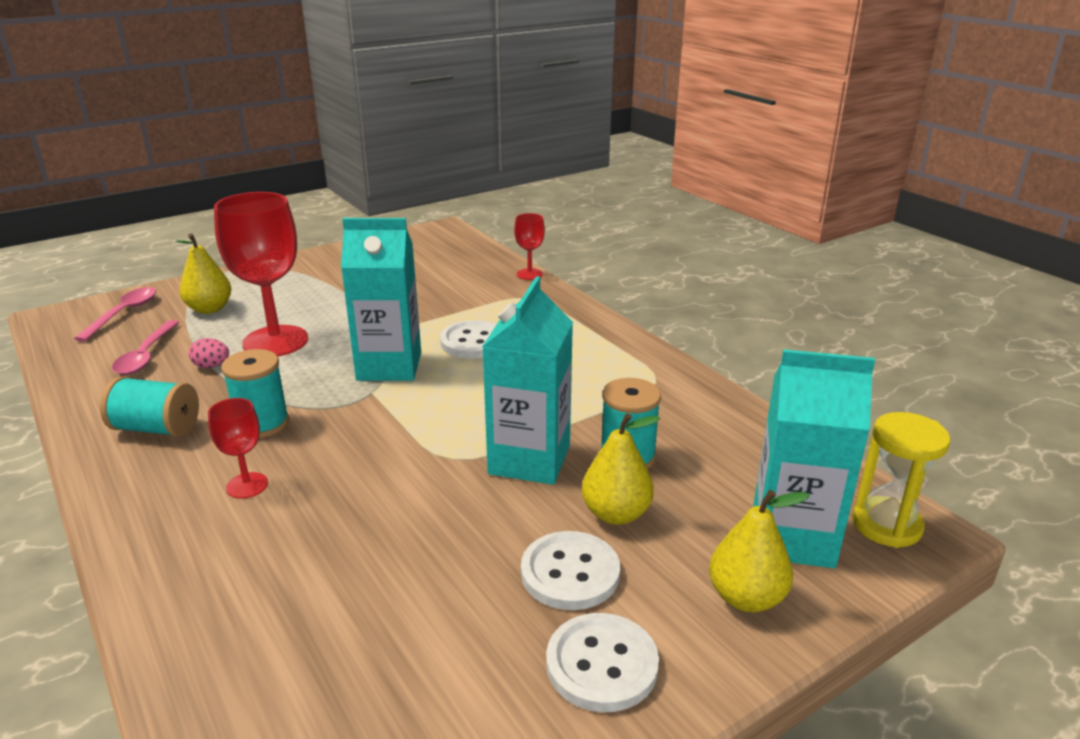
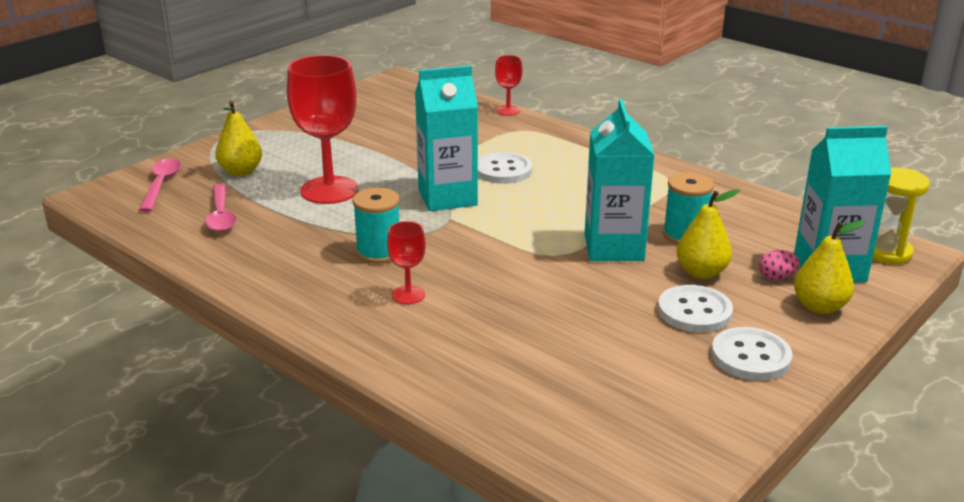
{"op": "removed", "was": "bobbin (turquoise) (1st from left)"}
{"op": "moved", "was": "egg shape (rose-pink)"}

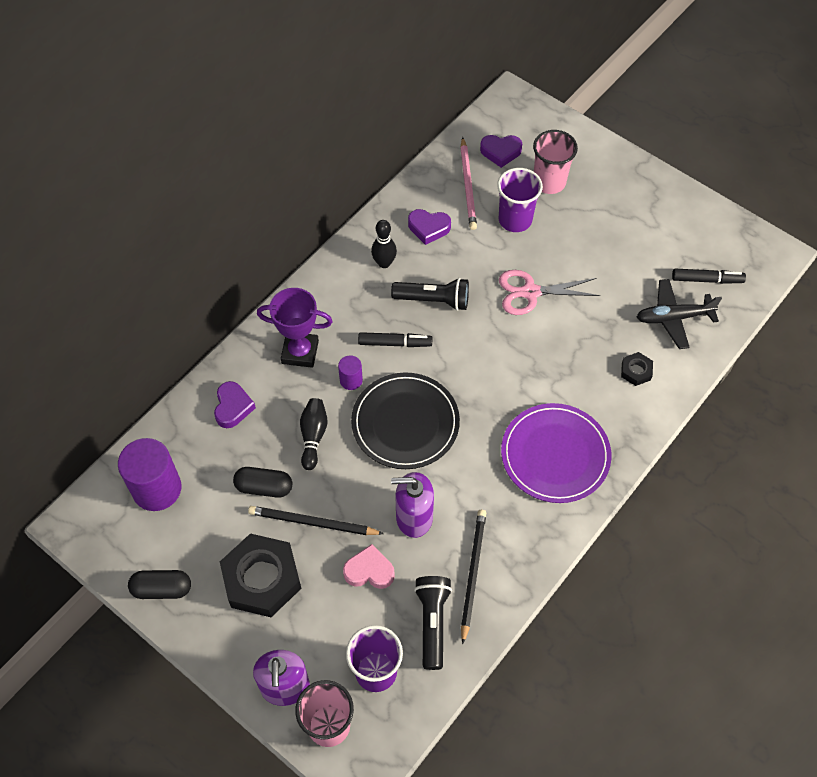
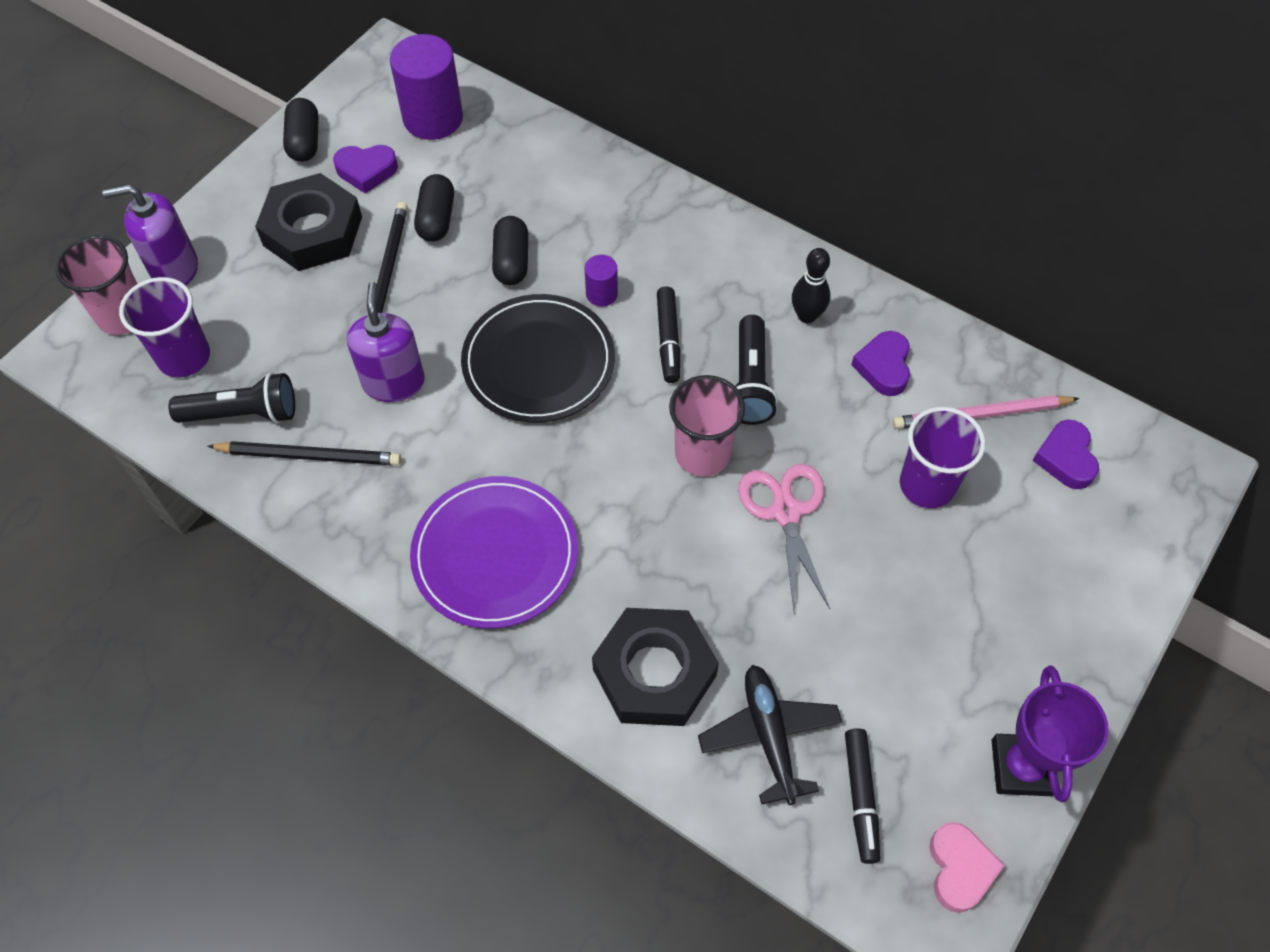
{"op": "moved", "was": "heart shape (purple) (1st from left)"}
{"op": "moved", "was": "prize cup (purple)"}
{"op": "replaced", "was": "bowling pin (jet-black) (1st from left)", "now": "capsule (jet-black) (3rd from left)"}
{"op": "moved", "was": "heart shape (rose-pink)"}
{"op": "moved", "was": "cup (rose-pink) (2nd from left)"}
{"op": "resized", "was": "hex nut (jet-black) (2nd from left)", "ratio": 2.19}

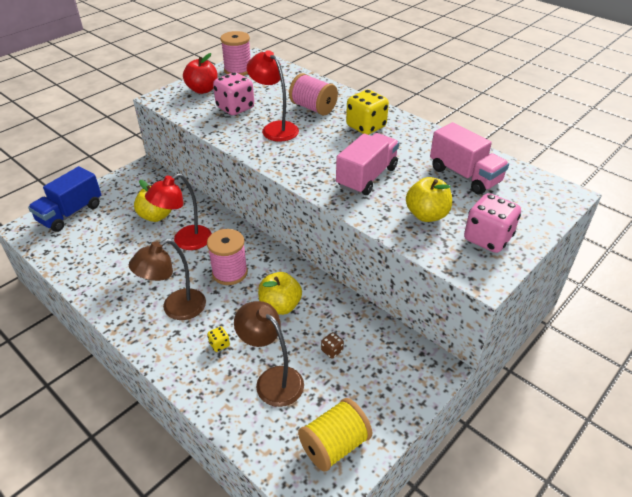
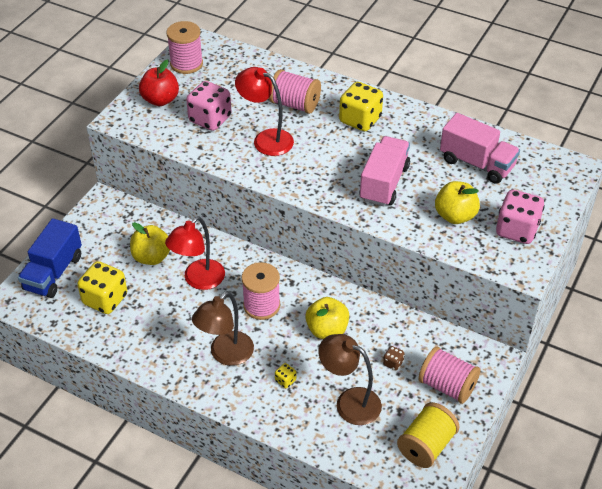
{"op": "added", "now": "dice (yellow) (1st from left)"}
{"op": "added", "now": "bobbin (rose-pink) (4th from left)"}

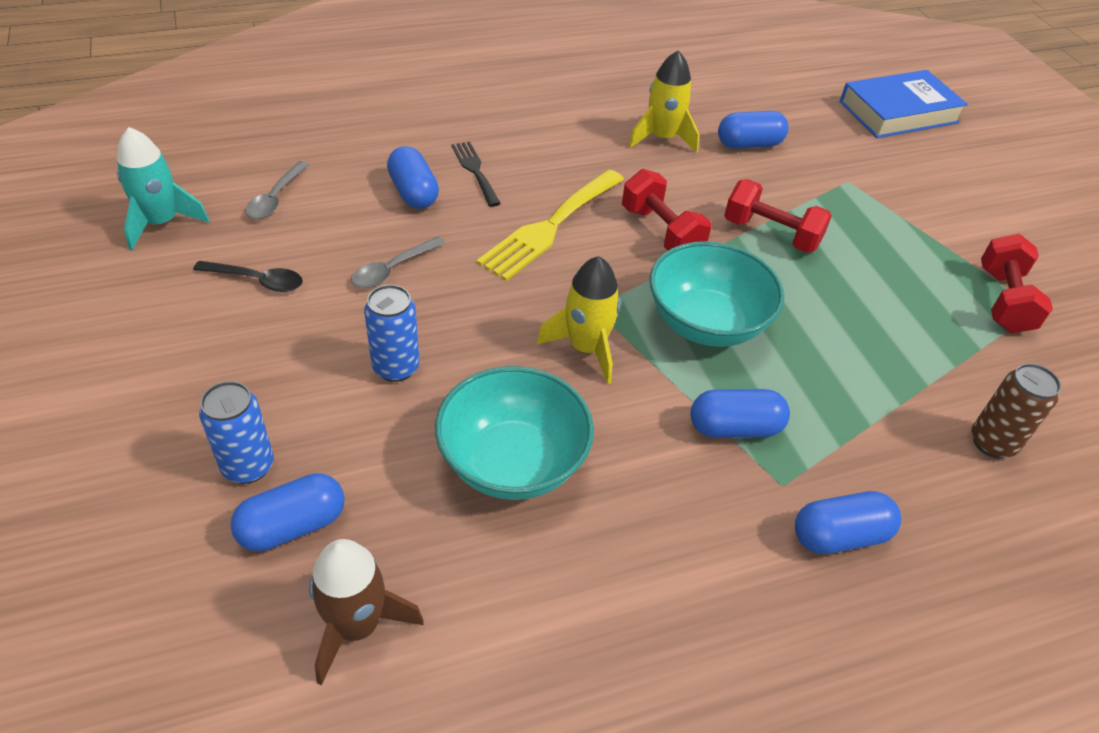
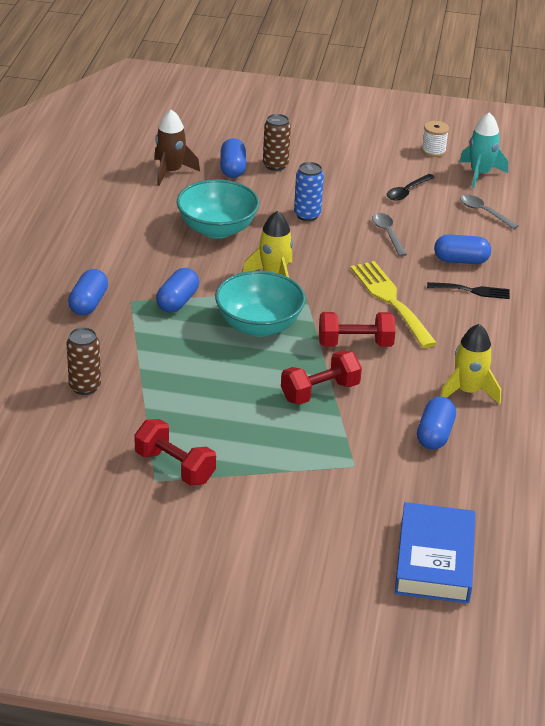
{"op": "recoloured", "was": "can (royal blue) (1st from left)", "now": "can (brown) (2nd from left)"}
{"op": "added", "now": "bobbin (pure white)"}

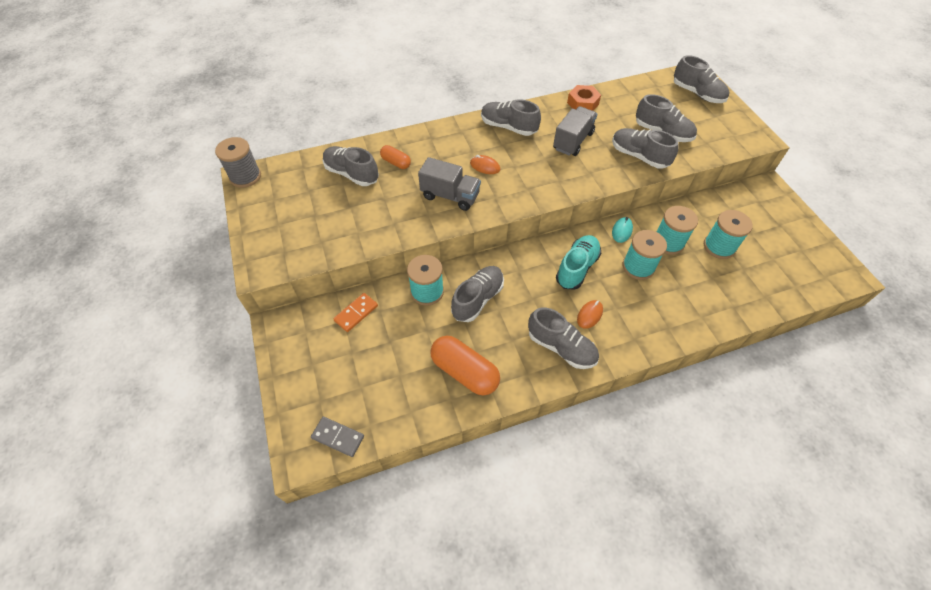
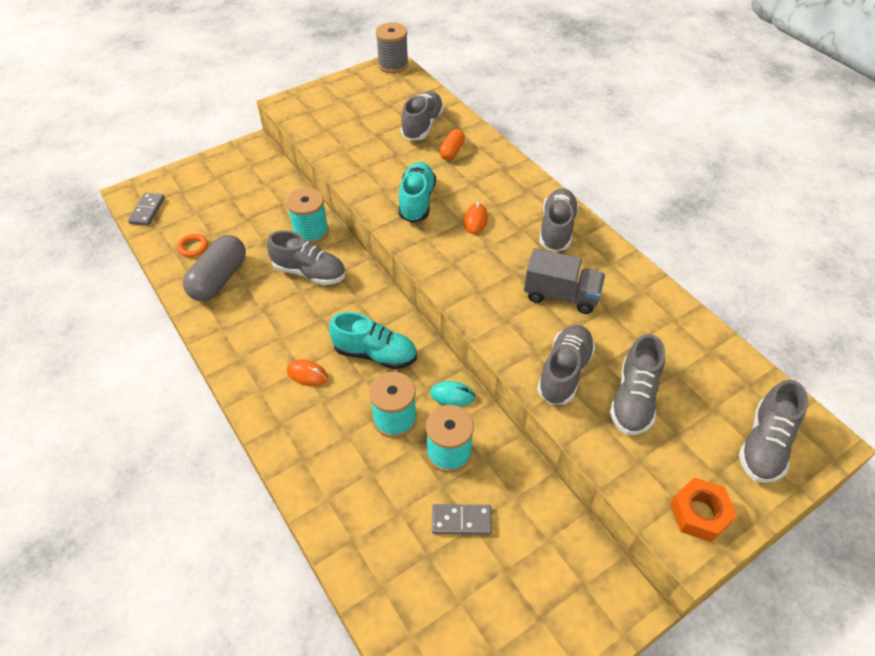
{"op": "removed", "was": "domino tile (bright orange)"}
{"op": "replaced", "was": "lorry (gray) (1st from left)", "now": "sneaker (turquoise) (2nd from left)"}
{"op": "recoloured", "was": "capsule (bright orange) (2nd from left)", "now": "capsule (gray)"}
{"op": "removed", "was": "sneaker (gray) (4th from left)"}
{"op": "moved", "was": "hex nut (bright orange)"}
{"op": "replaced", "was": "bobbin (turquoise) (4th from left)", "now": "domino tile (gray) (2nd from left)"}
{"op": "added", "now": "torus (bright orange)"}

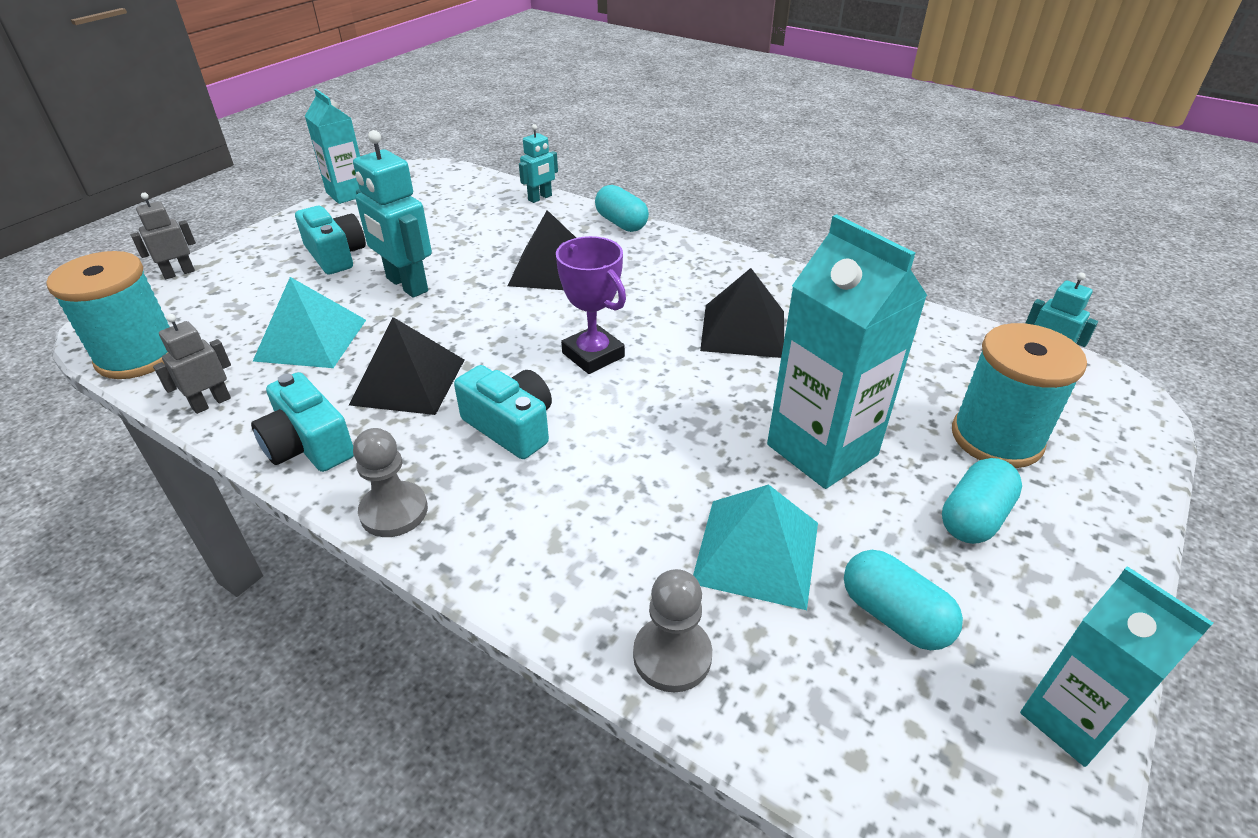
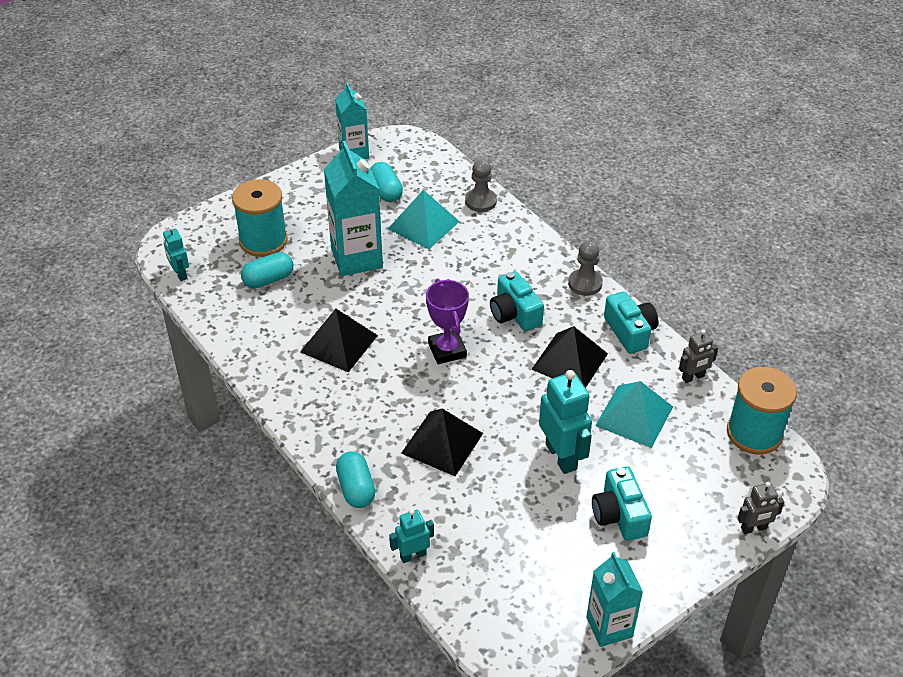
{"op": "moved", "was": "capsule (turquoise) (3rd from left in the first image)", "now": "capsule (turquoise) (1st from left)"}

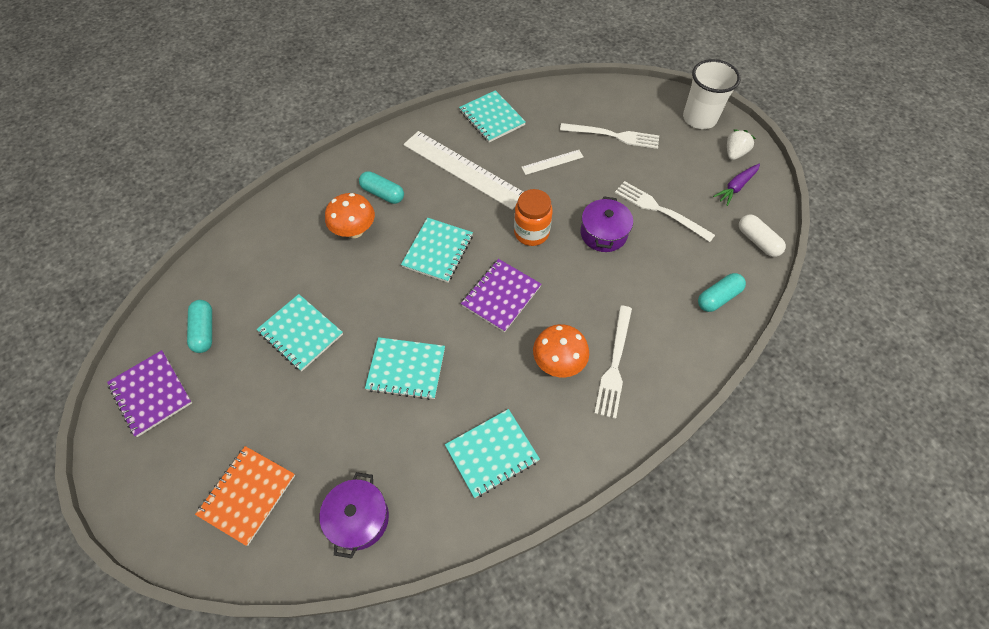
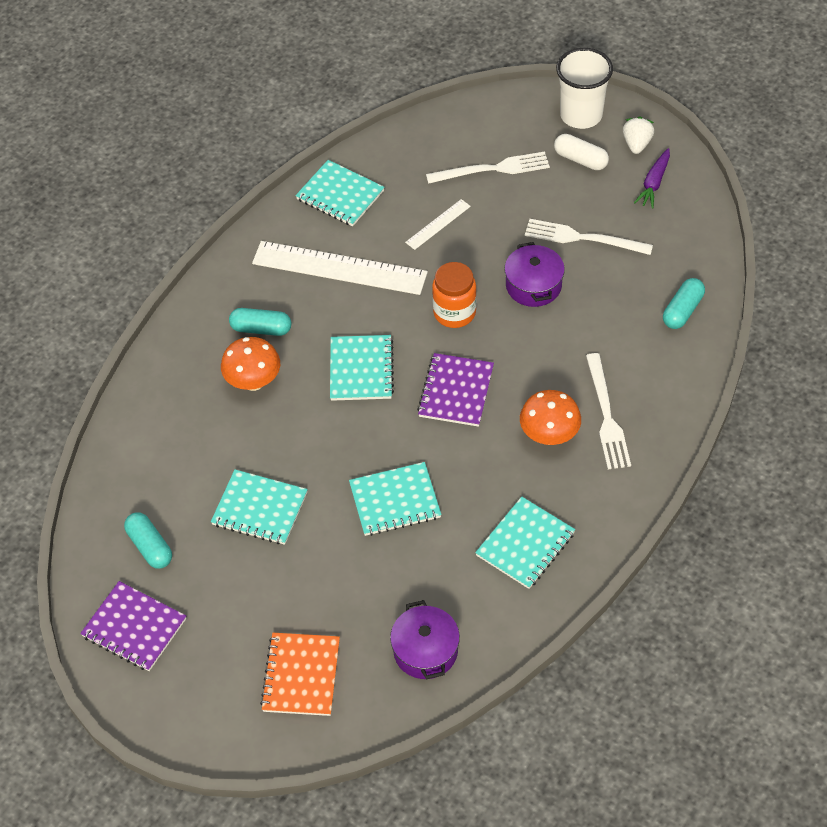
{"op": "moved", "was": "capsule (pure white)"}

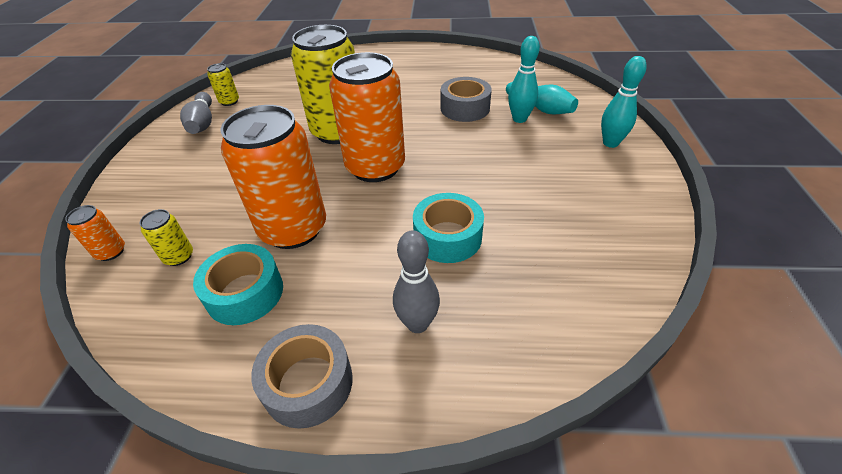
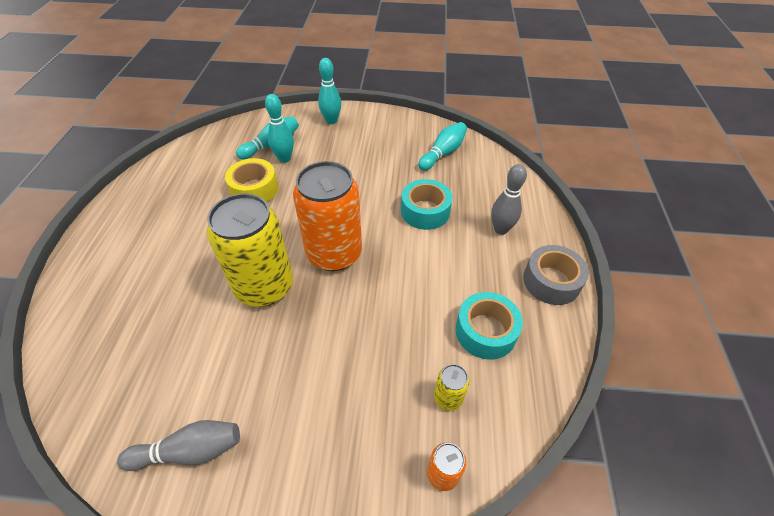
{"op": "removed", "was": "can (yellow) (2nd from left)"}
{"op": "removed", "was": "can (bright orange) (2nd from left)"}
{"op": "recoloured", "was": "roll of tape (gray) (2nd from left)", "now": "roll of tape (yellow)"}
{"op": "added", "now": "bowling pin (turquoise) (4th from left)"}

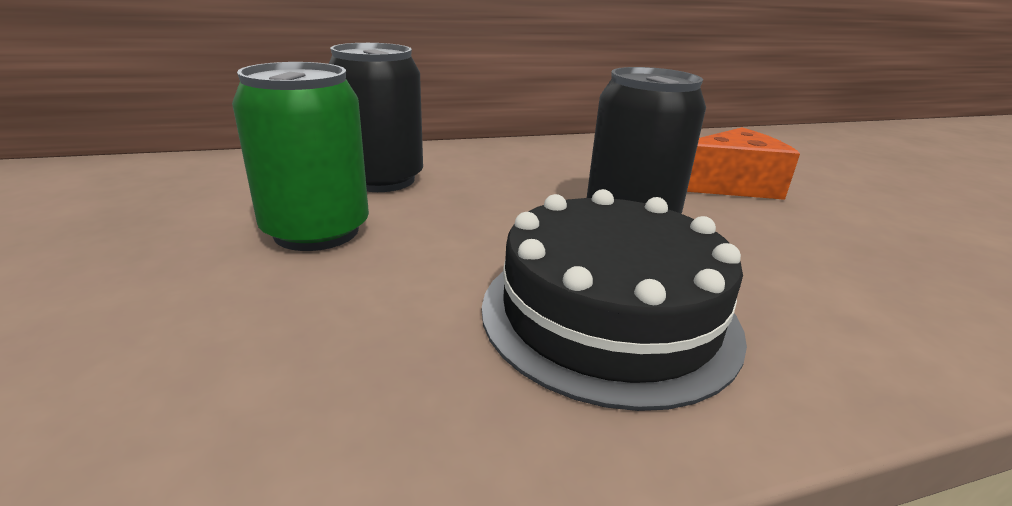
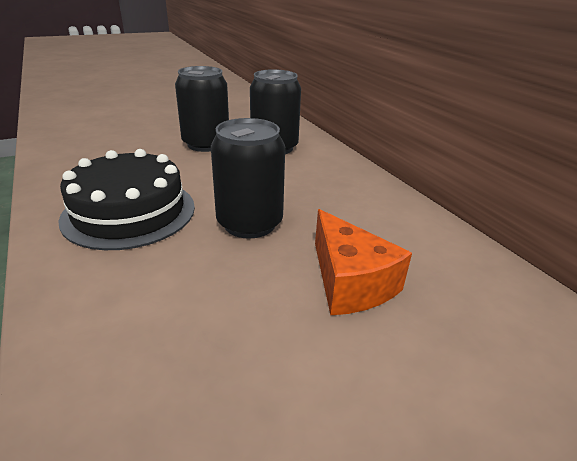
{"op": "recoloured", "was": "can (green)", "now": "can (jet-black) (1st from left)"}

